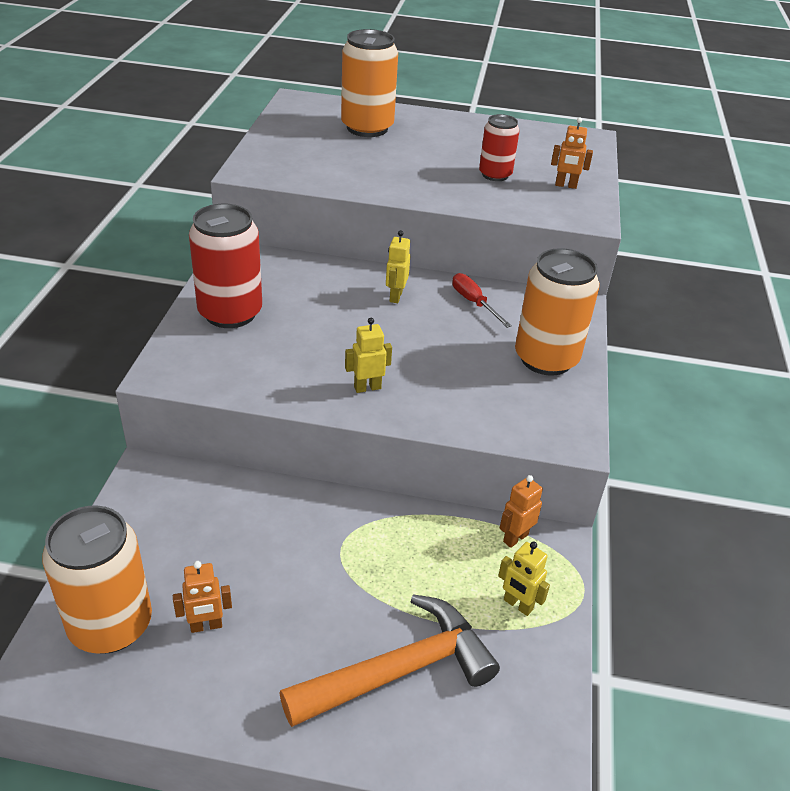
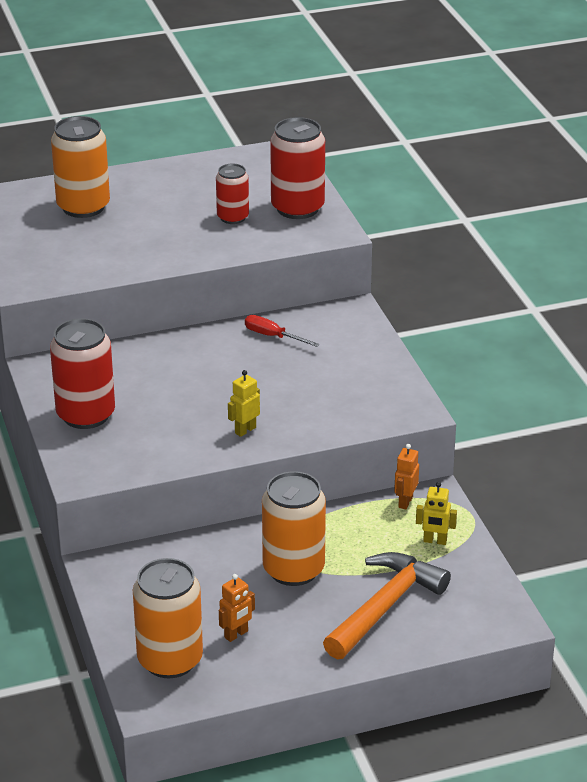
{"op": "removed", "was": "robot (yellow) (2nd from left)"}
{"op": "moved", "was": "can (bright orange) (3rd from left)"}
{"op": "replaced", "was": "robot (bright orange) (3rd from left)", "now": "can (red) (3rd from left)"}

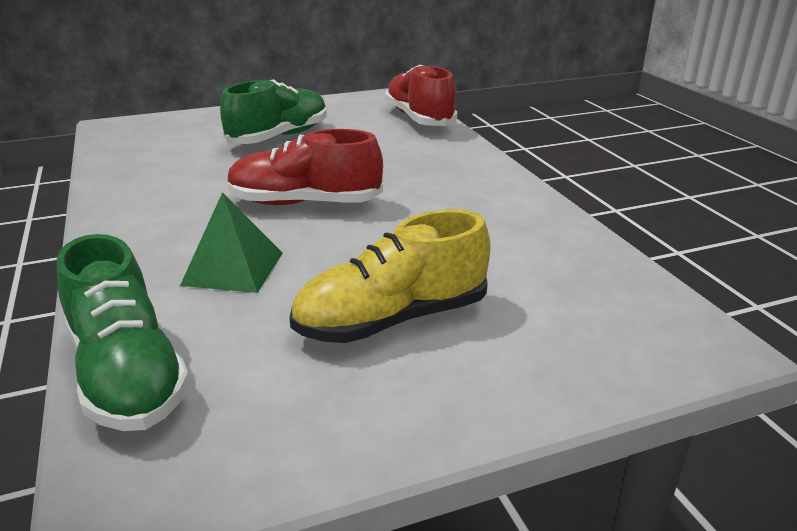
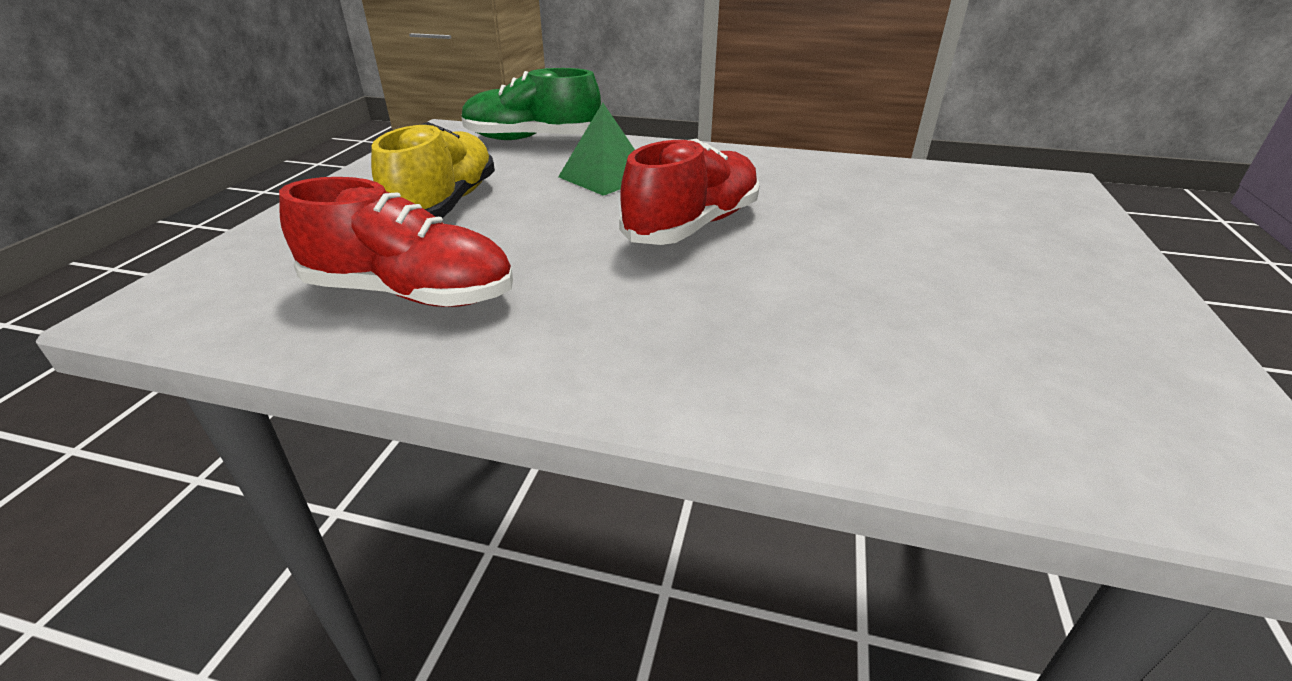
{"op": "removed", "was": "sneaker (green) (2nd from left)"}
{"op": "moved", "was": "sneaker (red) (2nd from left in the first image)", "now": "sneaker (red) (1st from left)"}

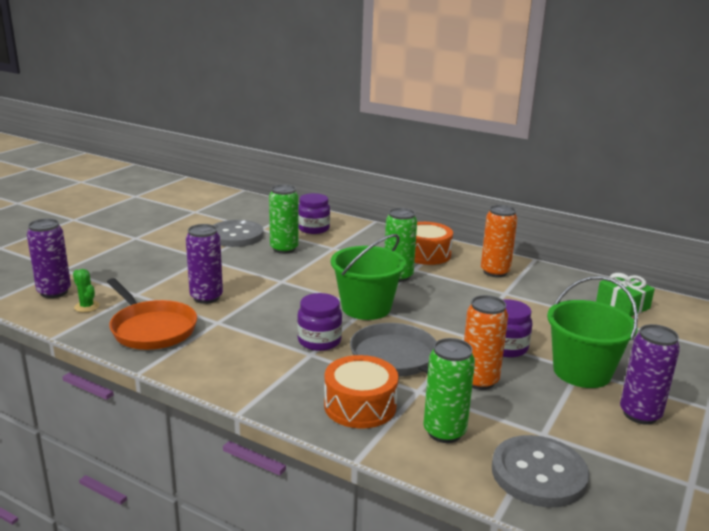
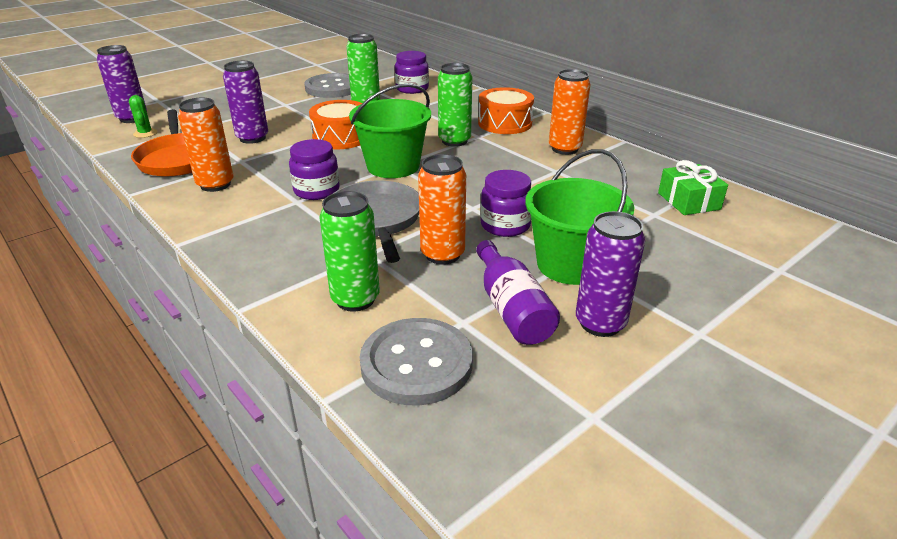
{"op": "moved", "was": "drum (bright orange) (1st from left)"}
{"op": "added", "now": "can (bright orange) (1st from left)"}
{"op": "added", "now": "bottle (purple)"}

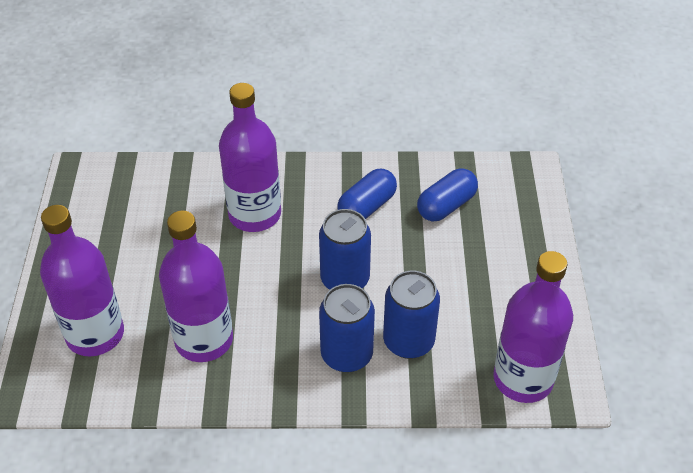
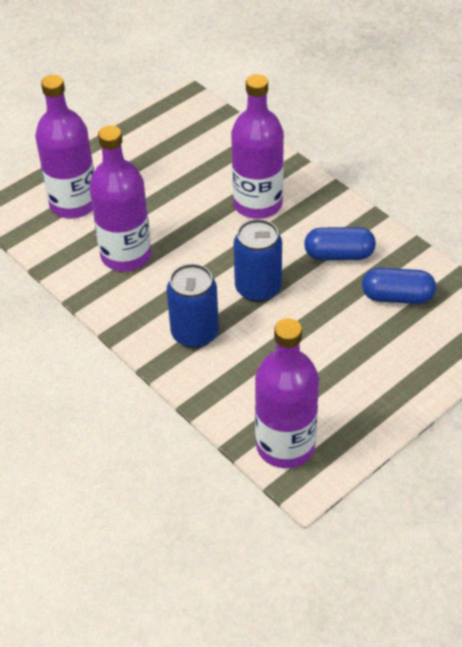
{"op": "removed", "was": "can (royal blue) (3rd from left)"}

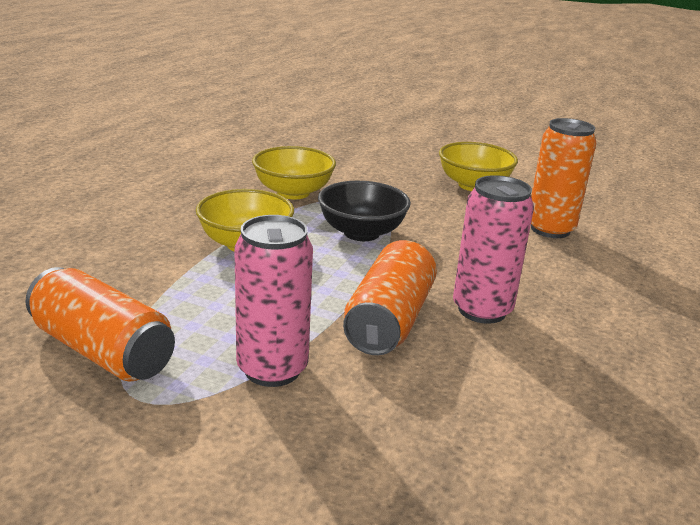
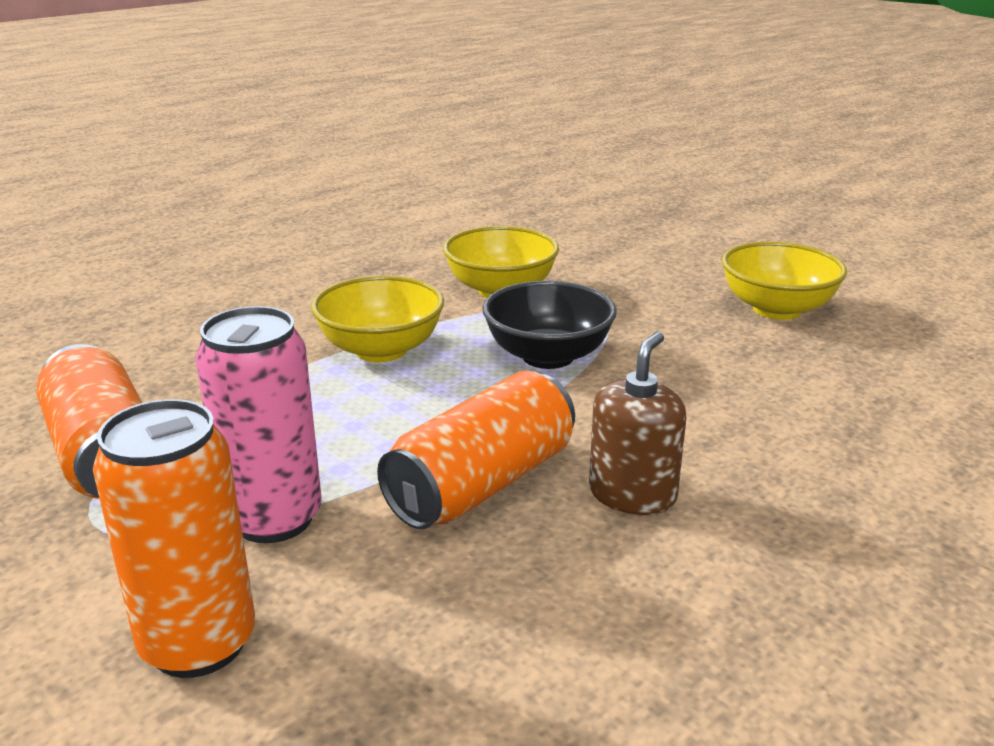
{"op": "replaced", "was": "can (rose-pink) (2nd from left)", "now": "pump bottle (brown)"}
{"op": "moved", "was": "can (bright orange) (3rd from left in the first image)", "now": "can (bright orange) (2nd from left)"}

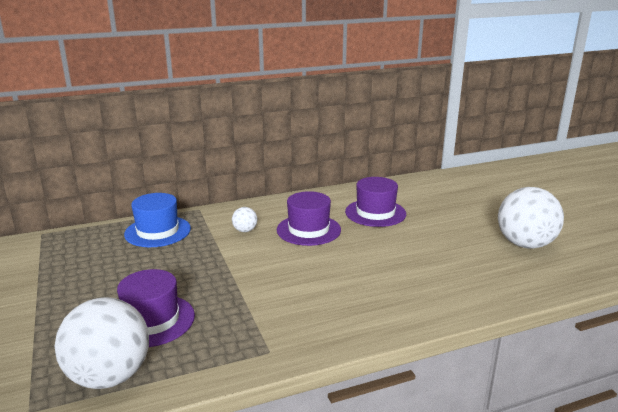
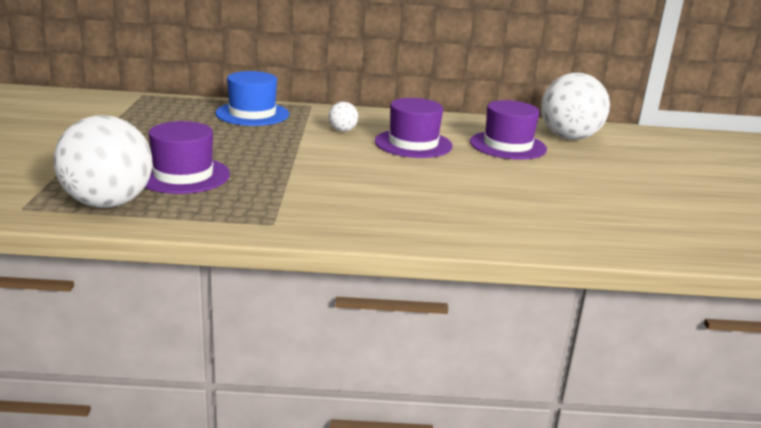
{"op": "moved", "was": "play ball (pure white) (3rd from left)"}

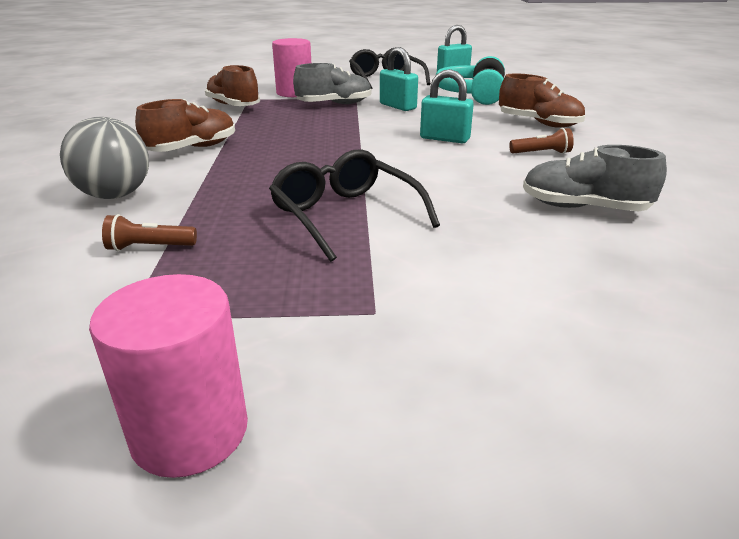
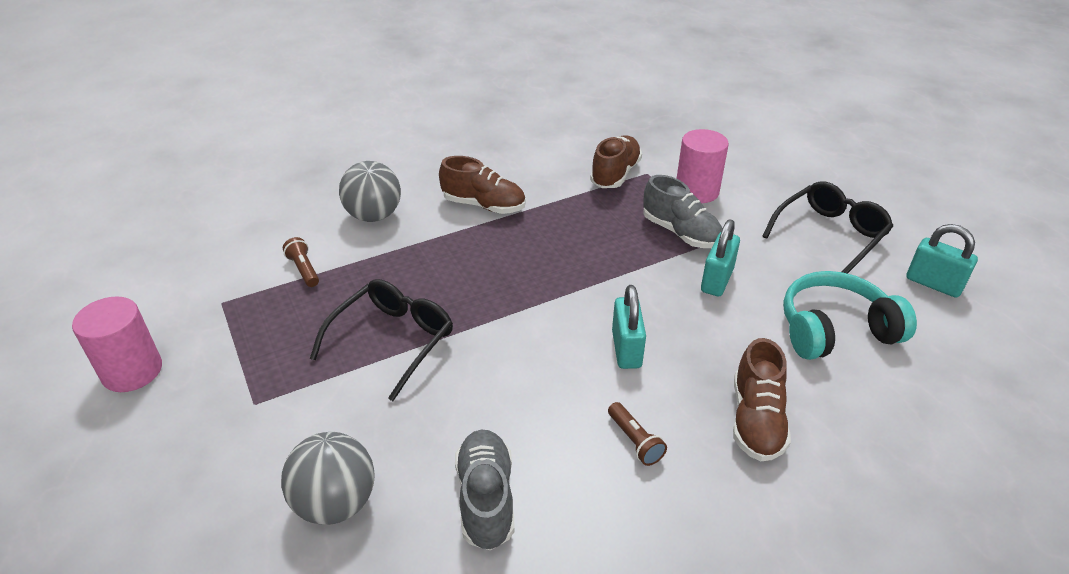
{"op": "added", "now": "play ball (gray) (1st from left)"}

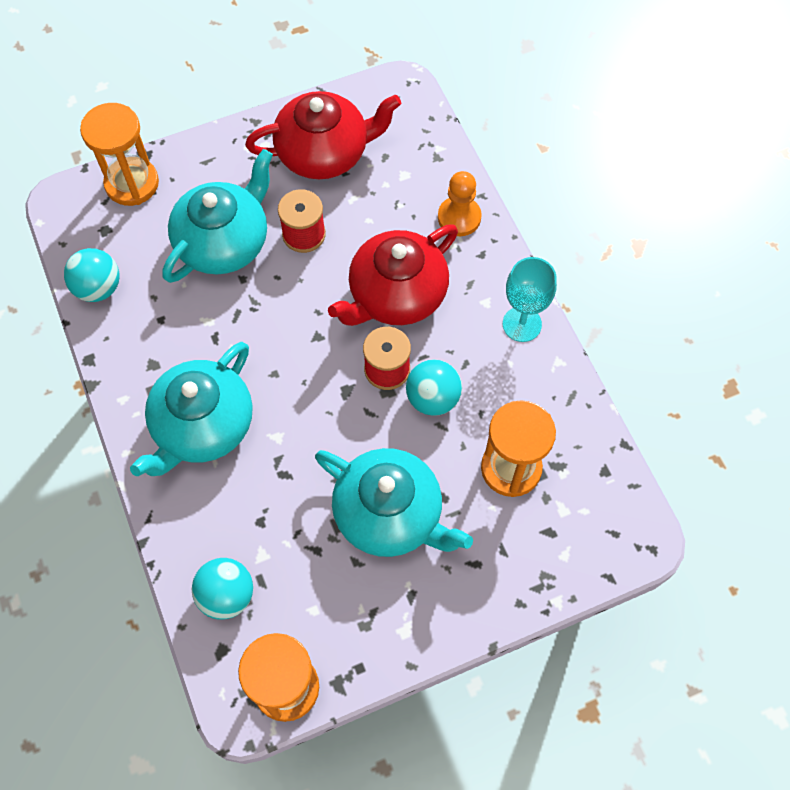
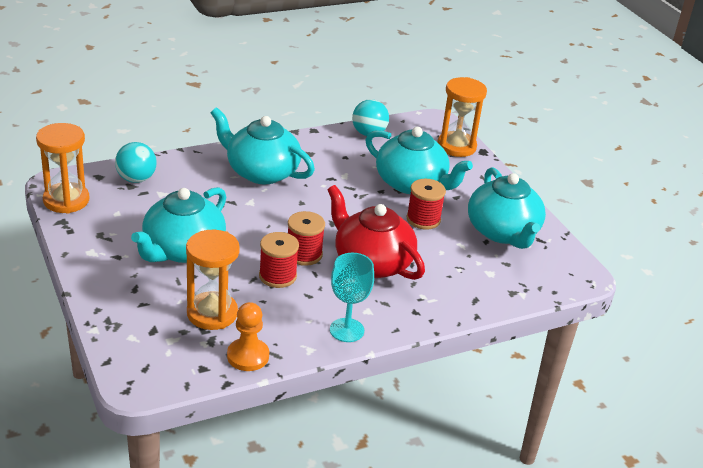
{"op": "recoloured", "was": "china teapot (red) (1st from left)", "now": "china teapot (turquoise) (4th from left)"}
{"op": "replaced", "was": "play ball (turquoise) (3rd from left)", "now": "bobbin (red) (1st from left)"}
{"op": "moved", "was": "pawn (bright orange)"}

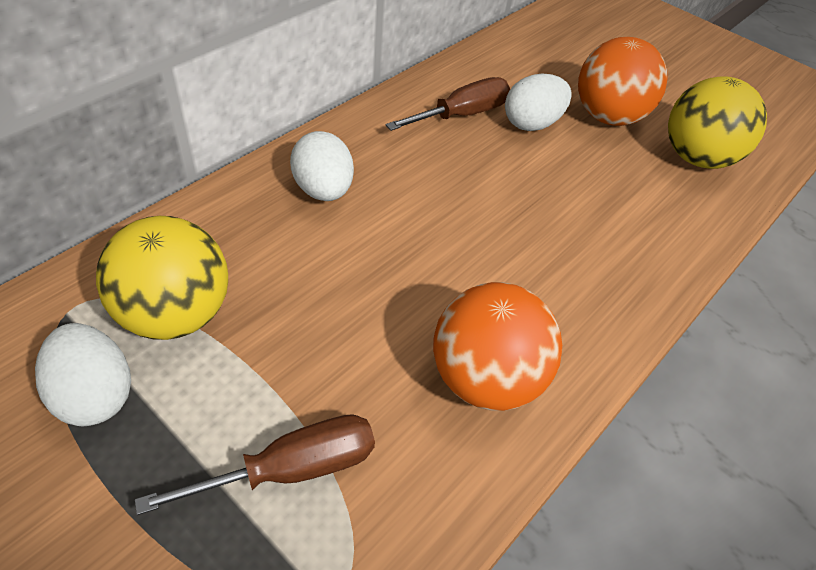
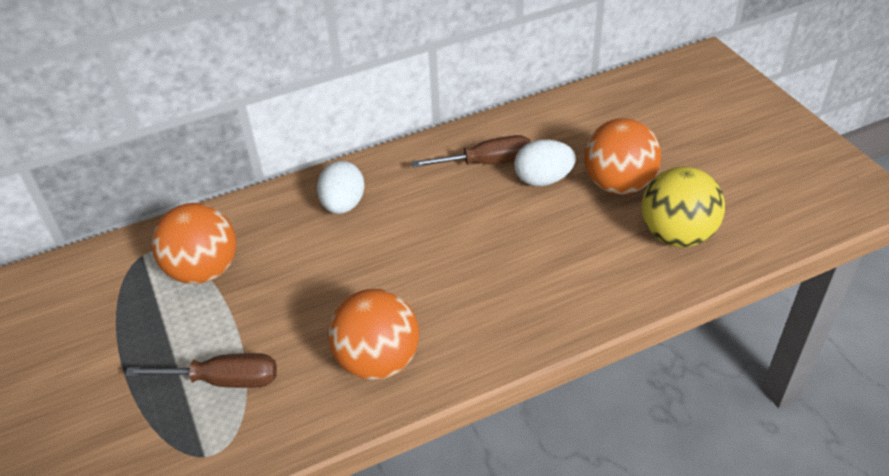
{"op": "removed", "was": "egg shape (pure white) (1st from left)"}
{"op": "recoloured", "was": "play ball (yellow) (1st from left)", "now": "play ball (bright orange) (1st from left)"}

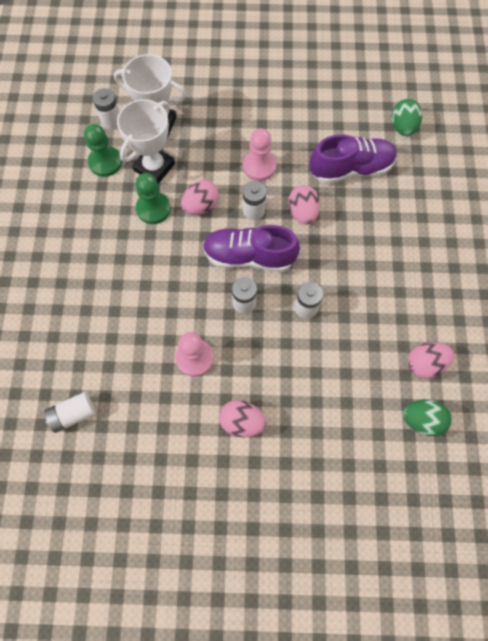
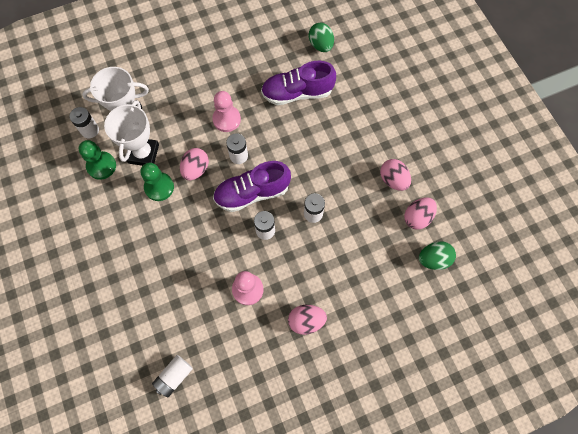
{"op": "moved", "was": "egg shape (rose-pink) (3rd from left)"}
{"op": "turned", "was": "sneaker (purple) (2nd from left)", "clockwise": -150}

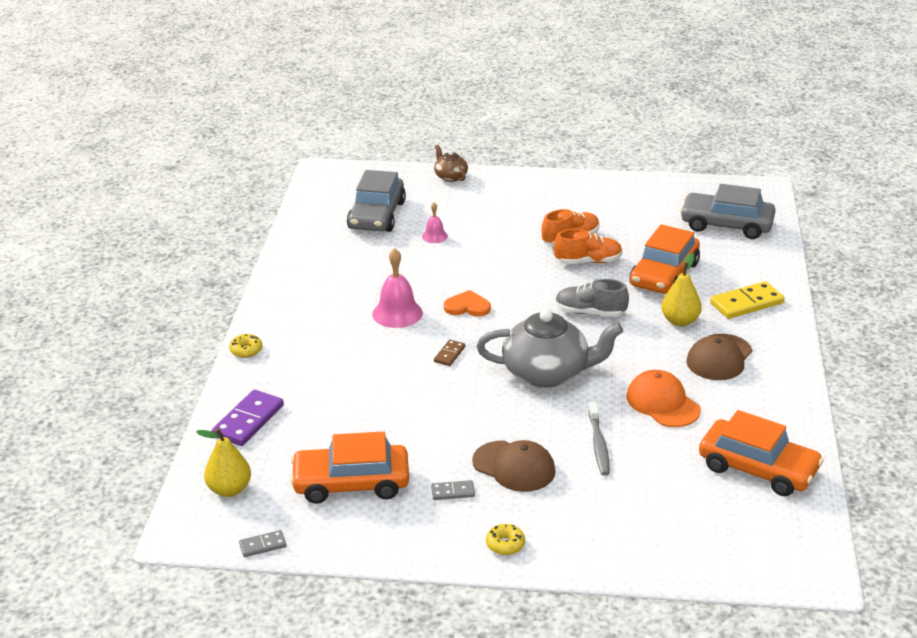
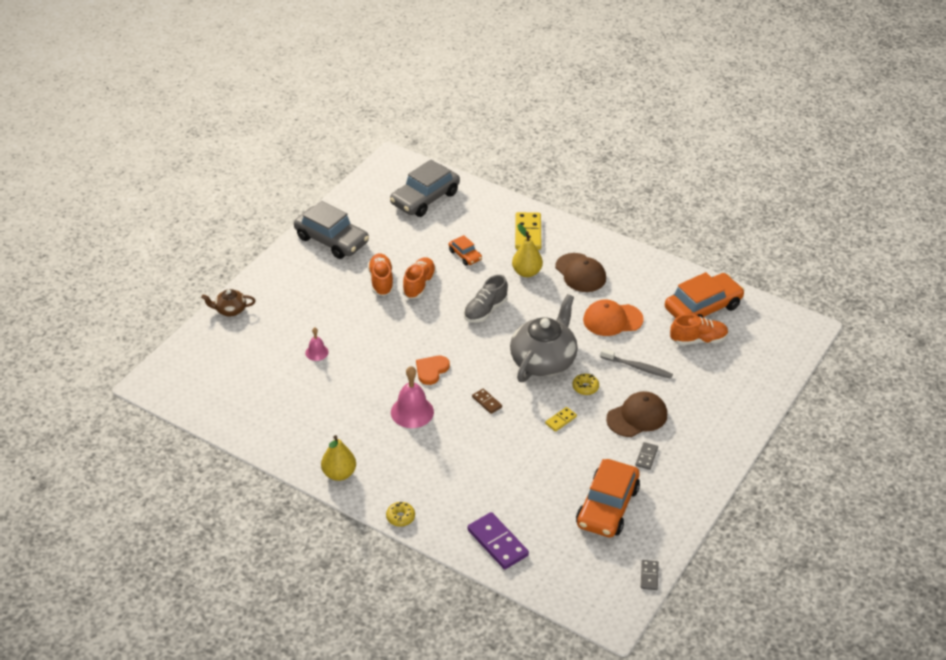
{"op": "moved", "was": "toy pear (yellow) (1st from left)"}
{"op": "moved", "was": "automobile (gray) (1st from left)"}
{"op": "moved", "was": "donut (yellow) (2nd from left)"}
{"op": "resized", "was": "automobile (bright orange) (2nd from left in the first image)", "ratio": 0.5}
{"op": "added", "now": "domino tile (yellow) (2nd from left)"}
{"op": "added", "now": "sneaker (bright orange) (3rd from left)"}

